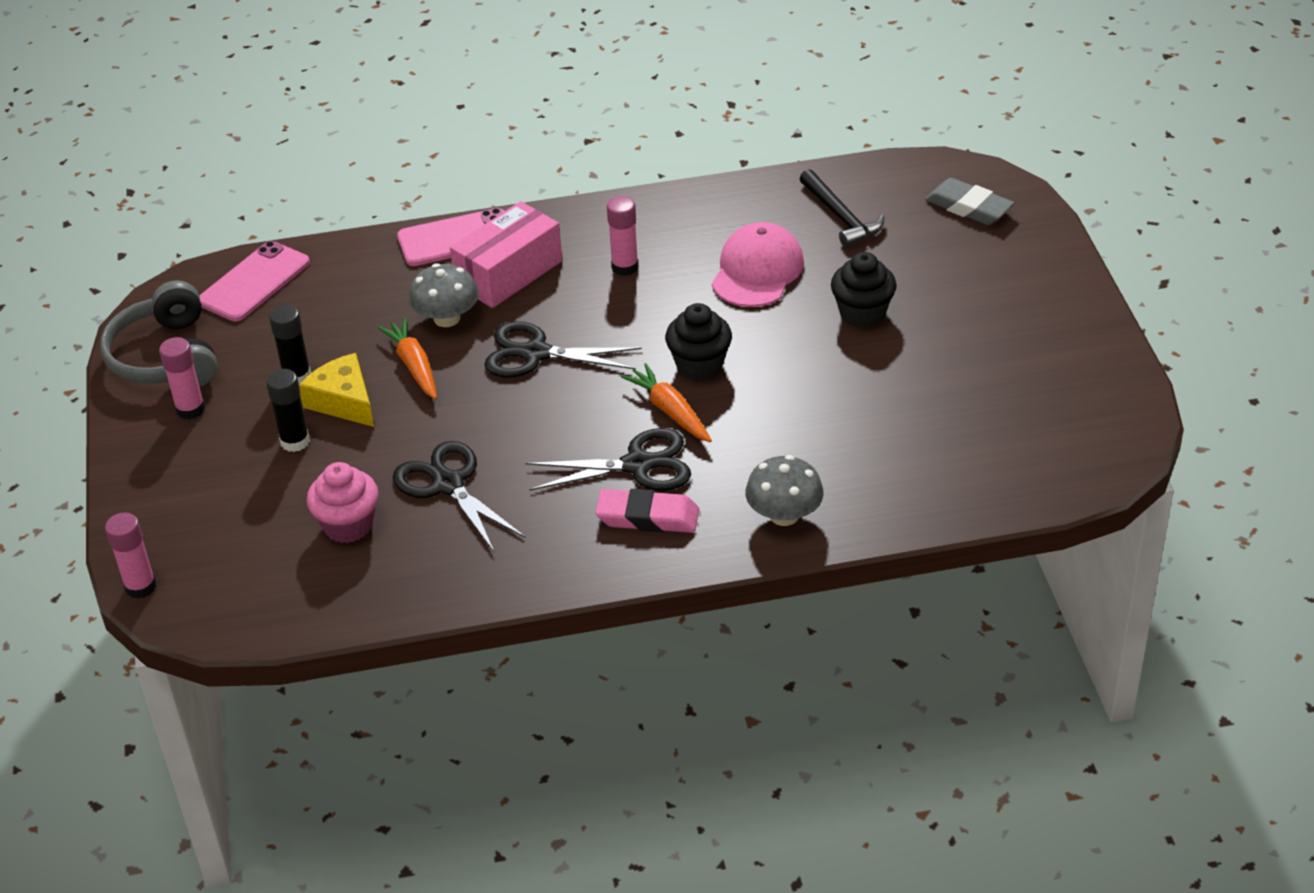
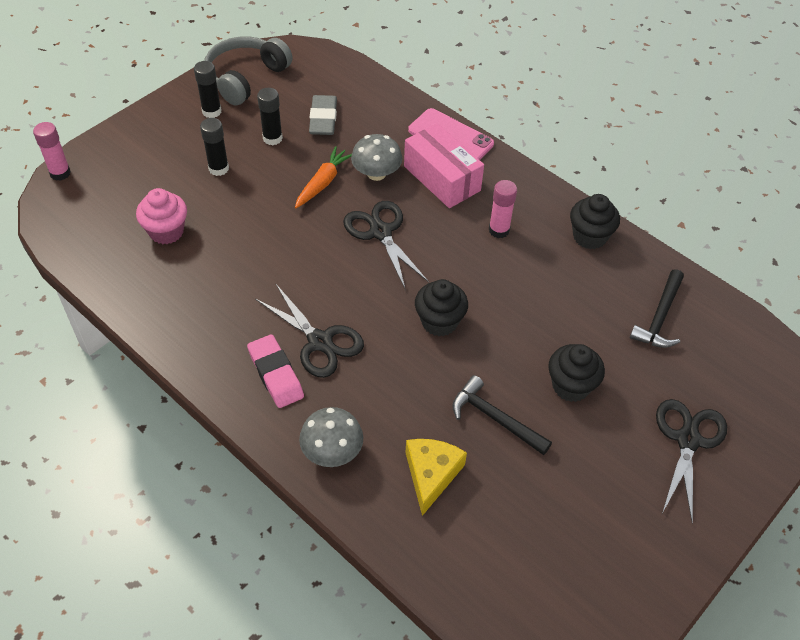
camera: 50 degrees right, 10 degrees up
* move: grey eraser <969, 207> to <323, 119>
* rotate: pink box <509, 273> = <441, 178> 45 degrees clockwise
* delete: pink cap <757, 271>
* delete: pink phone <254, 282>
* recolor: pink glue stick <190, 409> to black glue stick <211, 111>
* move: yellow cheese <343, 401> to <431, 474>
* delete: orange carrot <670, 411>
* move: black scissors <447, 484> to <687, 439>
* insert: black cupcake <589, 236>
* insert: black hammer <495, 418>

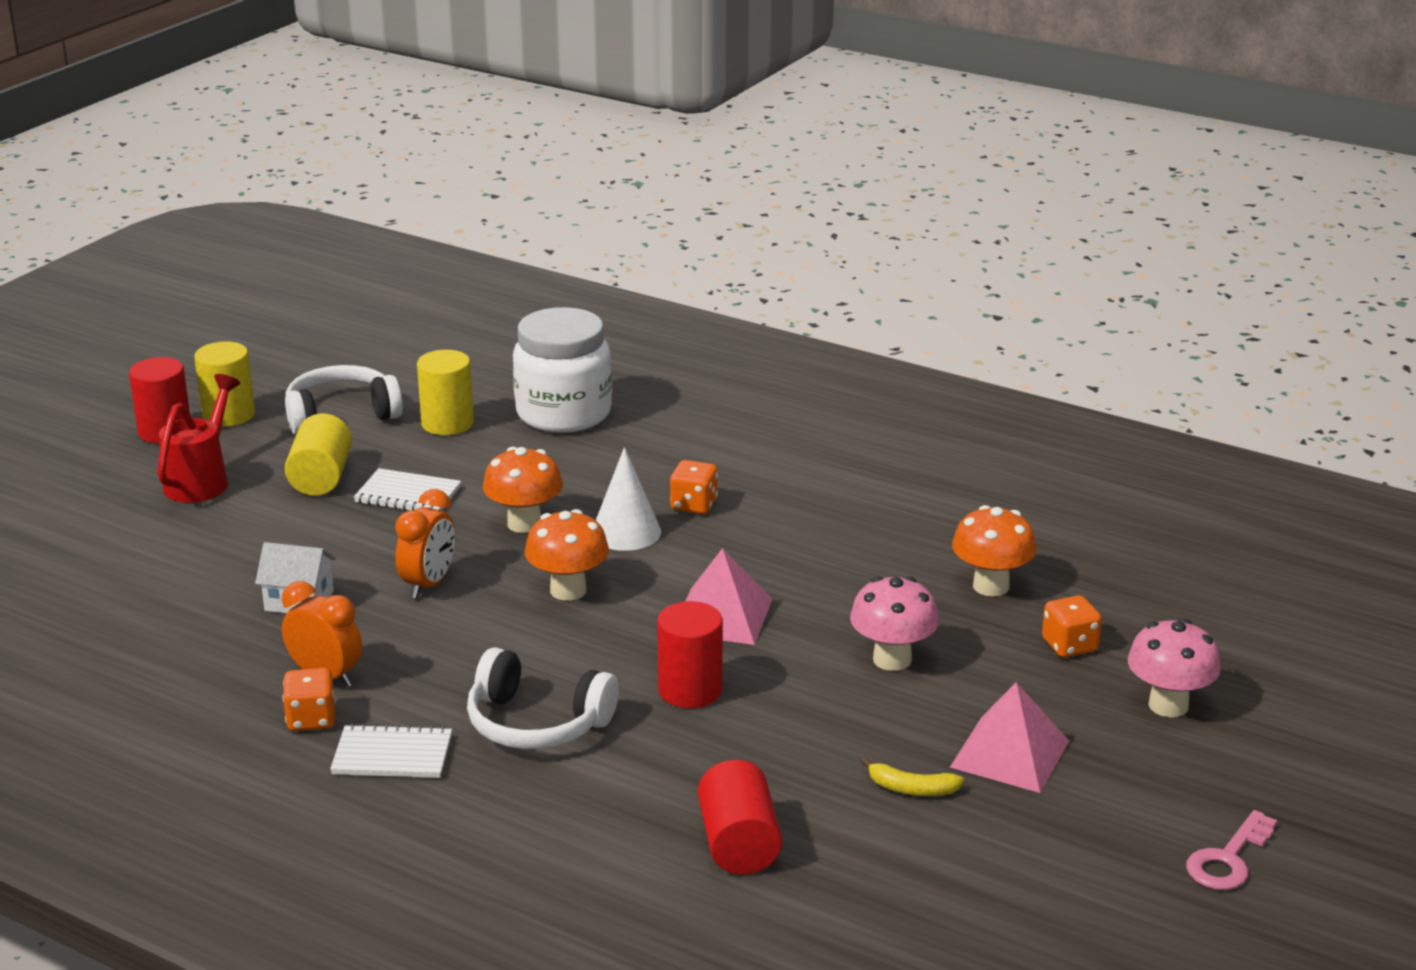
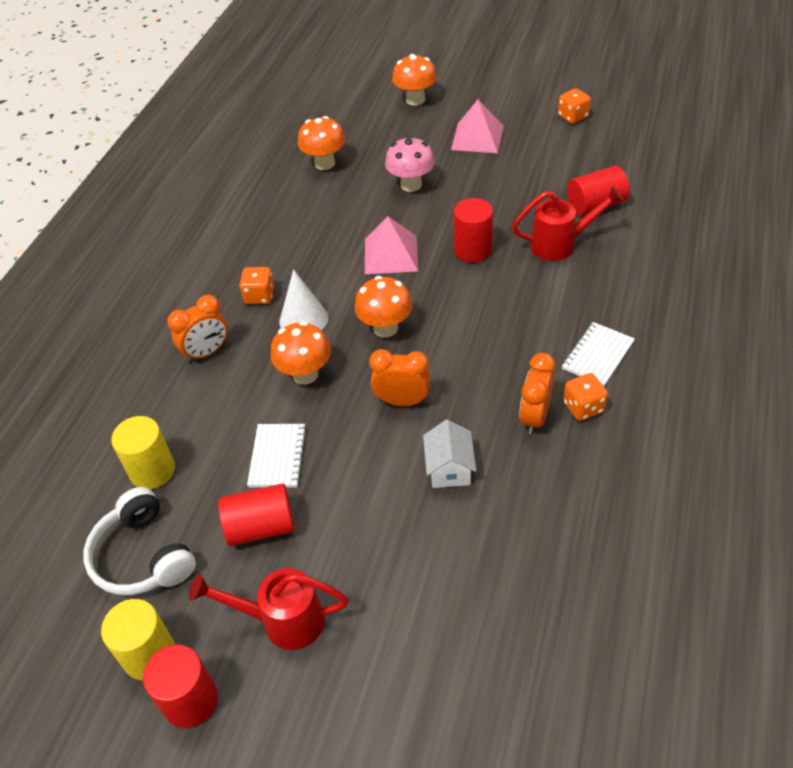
camera: 100 degrees left, 20 degrees up
* delete: white jar <563, 413>
* recolor: yellow cylinder <321, 478> to red cylinder <261, 527>
* move: orange dice <1069, 646> to <573, 117>
* recolor: pink mushroom <1168, 705> to orange mushroom <415, 100>
* delete: white headphones <537, 723>
* rotate: white notebook <392, 755> = <597, 355> 45 degrees clockwise
* delete: yellow banana <911, 789>
* delete: pink key <1228, 859>
* insert: red watering can <561, 244>
* insert: orange clock <207, 352>

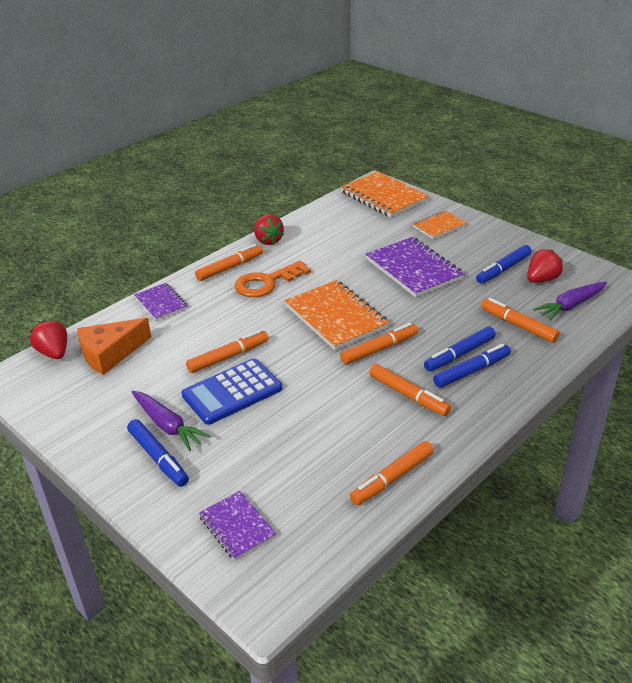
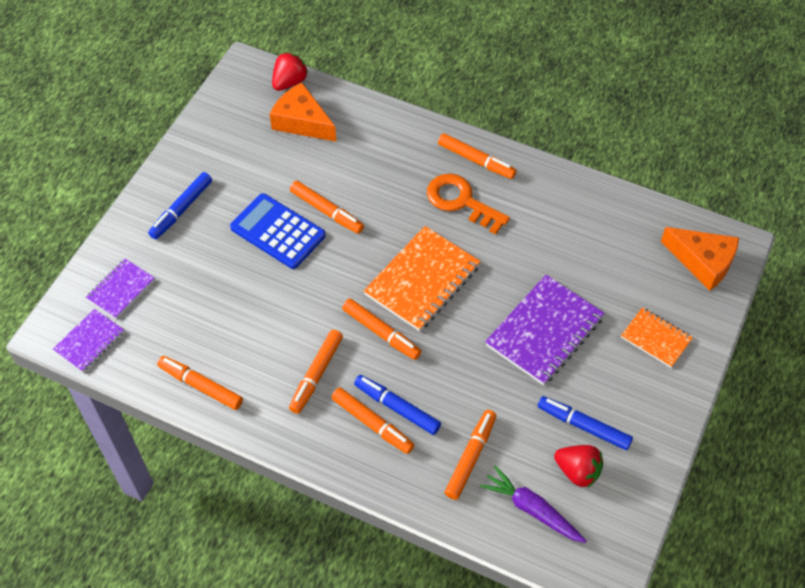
camera: 70 degrees right, 20 degrees up
* replace: orange notebook <383, 197> to orange cheese <703, 262>
* delete: red strawberry <268, 240>
* move: purple notebook <161, 303> to <89, 341>
* recolor: blue marker <471, 371> to orange marker <372, 423>
* delete: purple carrot <167, 425>

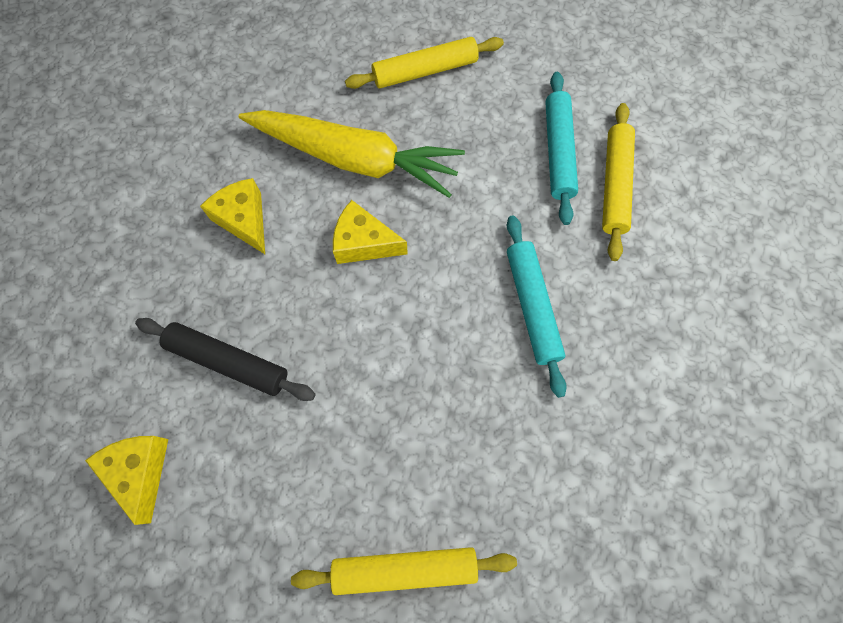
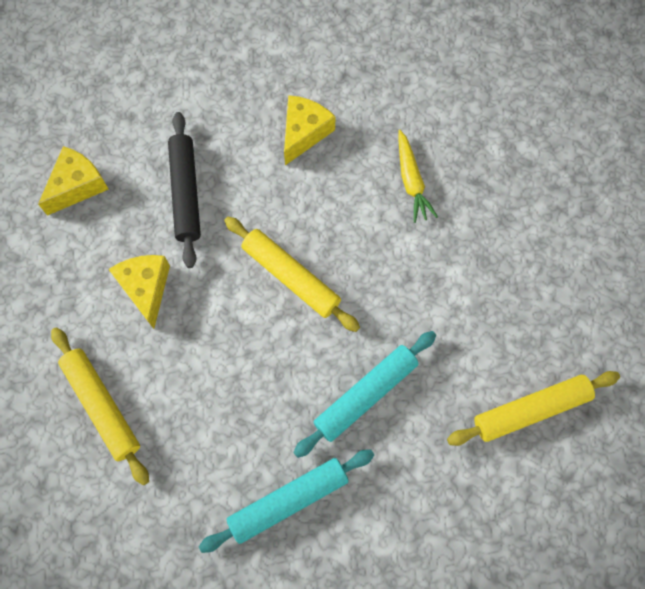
camera: 60 degrees right, 0 degrees up
* move: yellow rolling pin <425, 71> to <290, 277>
* move: turquoise rolling pin <558, 152> to <288, 501>
* resize: yellow carrot <355, 159> = <411, 181> x0.47
* move: yellow cheese <364, 243> to <146, 288>

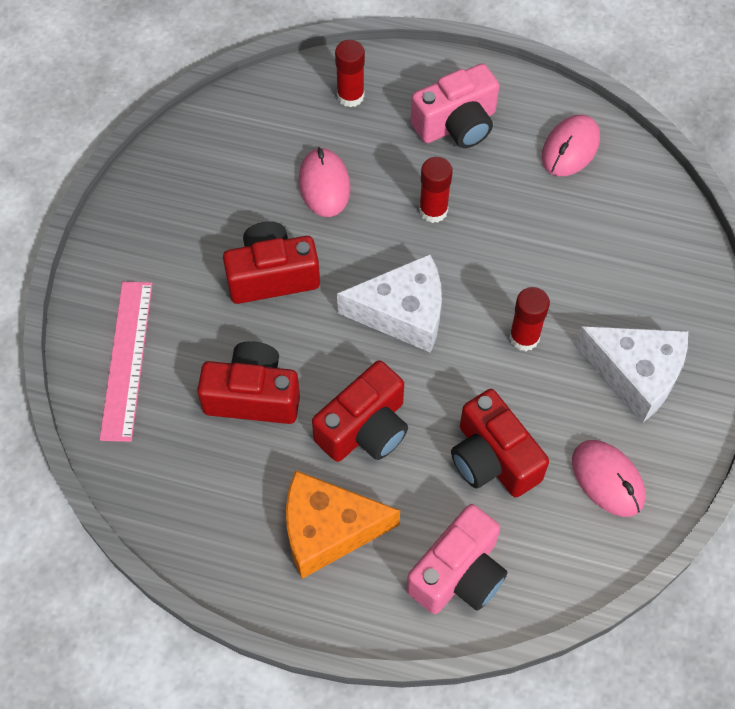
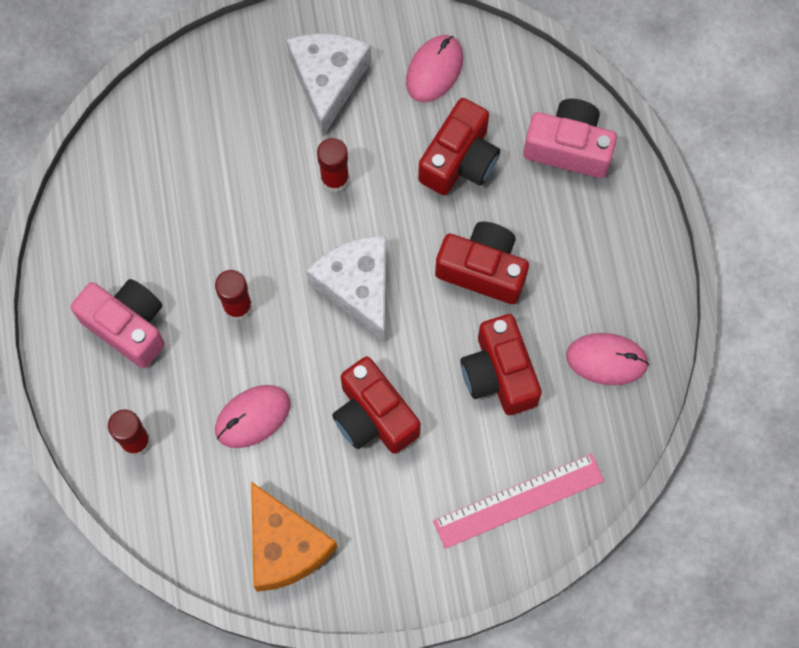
camera: 115 degrees left, 10 degrees up
* move: pink mouse <570, 148> to <606, 360>
* move: orange cheese <328, 529> to <285, 546>

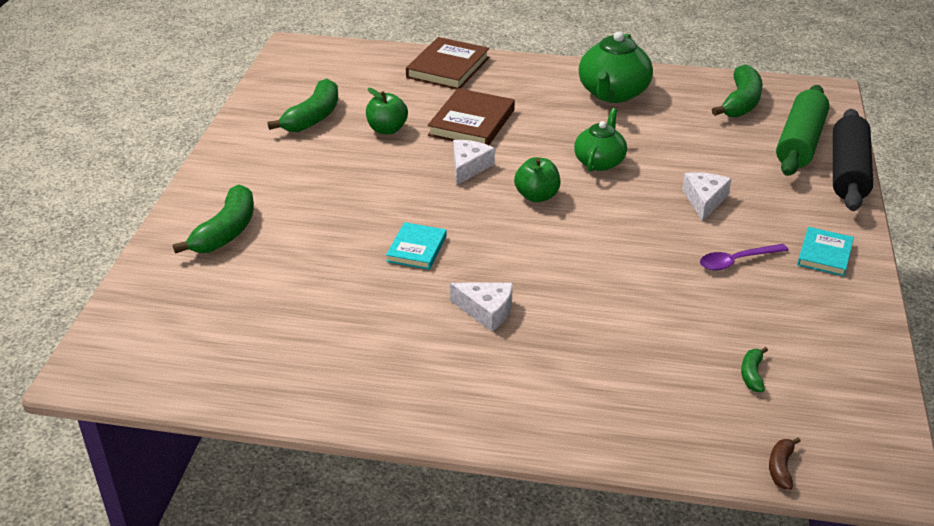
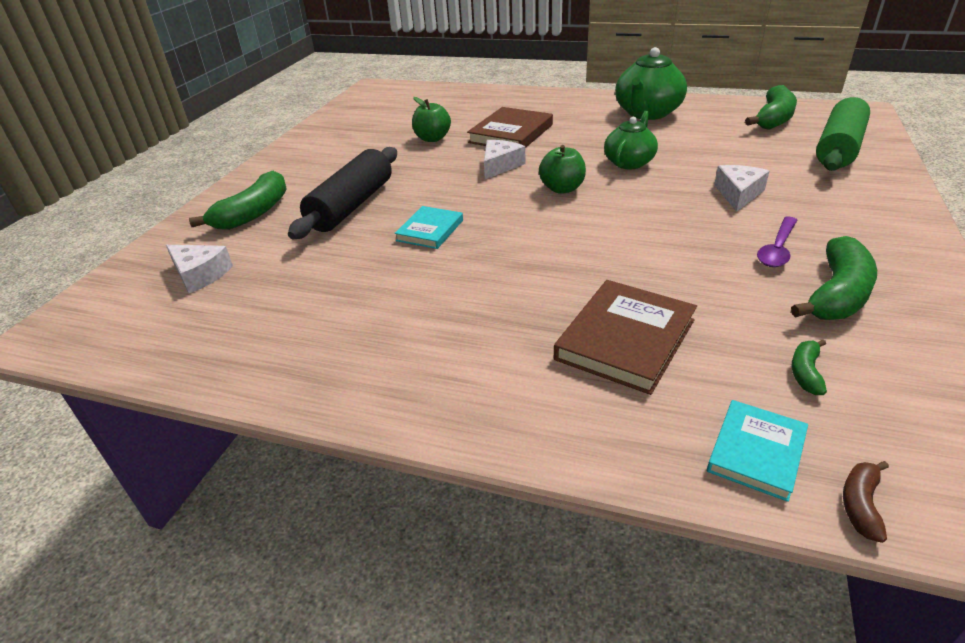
camera: 10 degrees right, 0 degrees up
* move: brown book <448, 67> to <625, 339>
* move: green banana <313, 117> to <837, 294>
* move: black rolling pin <848, 172> to <352, 206>
* move: turquoise book <824, 254> to <756, 452>
* rotate: purple spoon <736, 261> = <777, 249> 45 degrees counterclockwise
* move: white cheese <486, 311> to <200, 274>

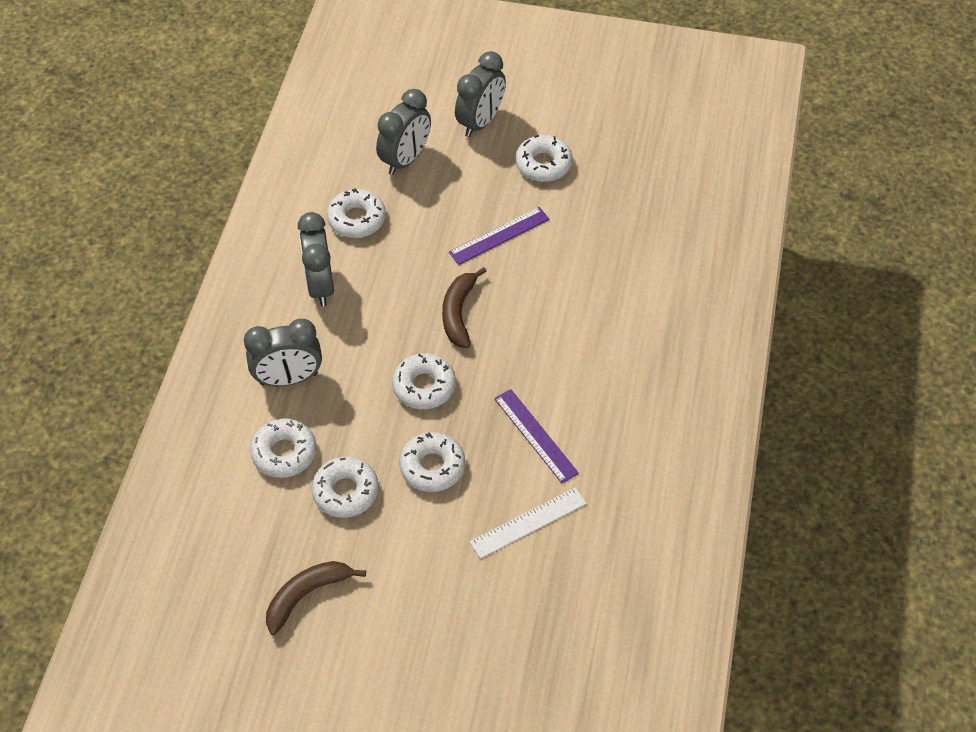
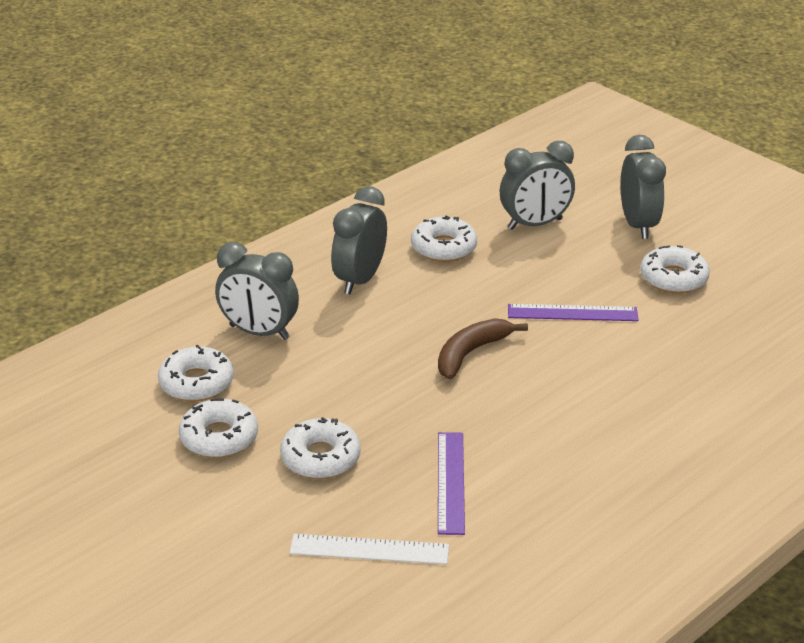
camera: 35 degrees right, 20 degrees down
* rotate: grey clock <480, 122> = <638, 225> 75 degrees counterclockwise
* delete: white donut <424, 386>
* delete: brown banana <307, 595>

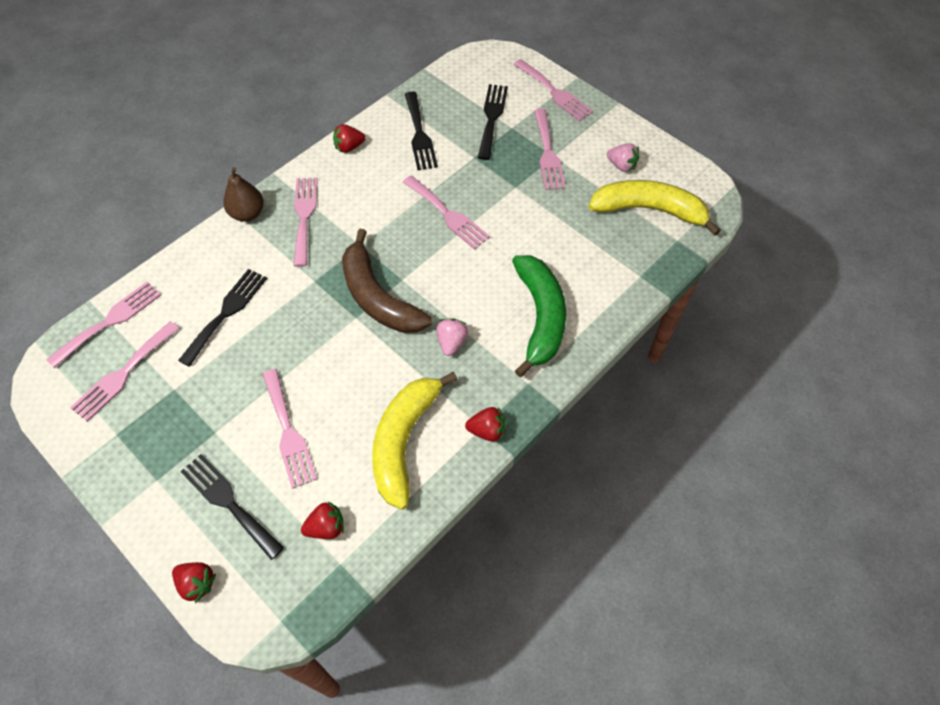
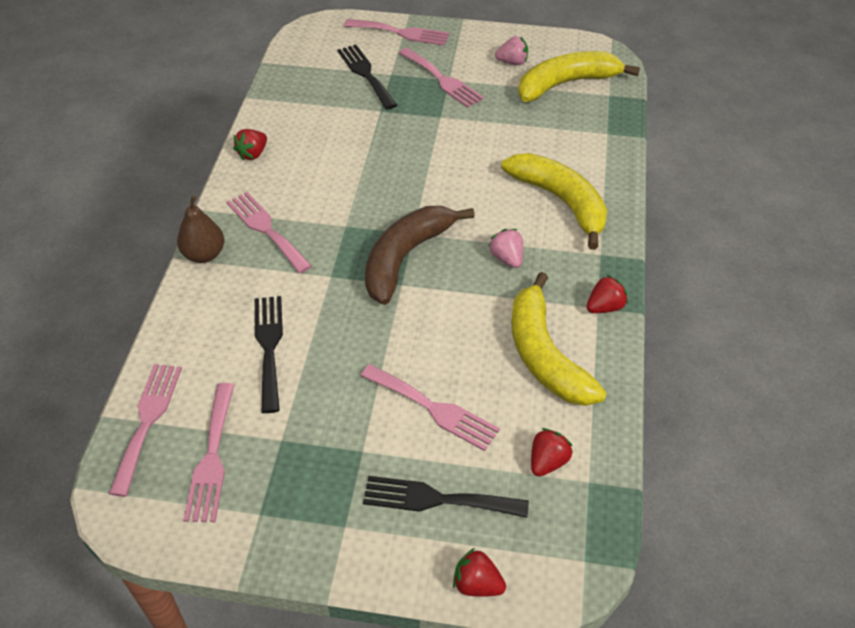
camera: 35 degrees left, 10 degrees down
* delete: black fork <419, 134>
* delete: pink fork <448, 214>
* rotate: brown banana <378, 297> = <405, 258> 105 degrees clockwise
* recolor: green banana <540, 317> to yellow banana <560, 201>
* rotate: red strawberry <197, 583> = <477, 584> 150 degrees counterclockwise

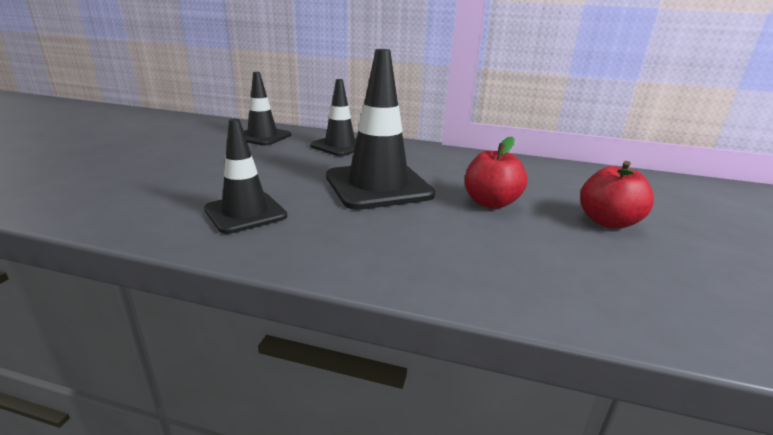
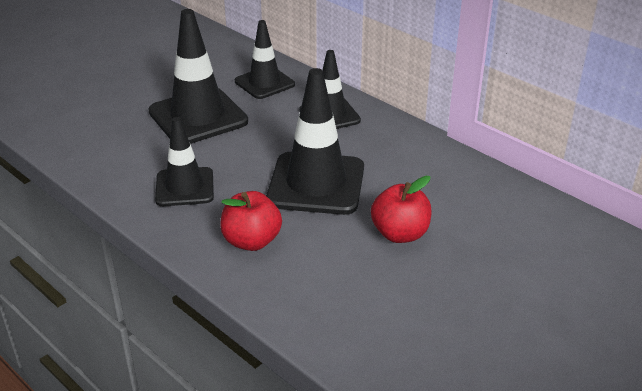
camera: 30 degrees right, 10 degrees up
* move: red apple <607, 222> to <251, 241>
* insert: black traffic cone <198, 117>

